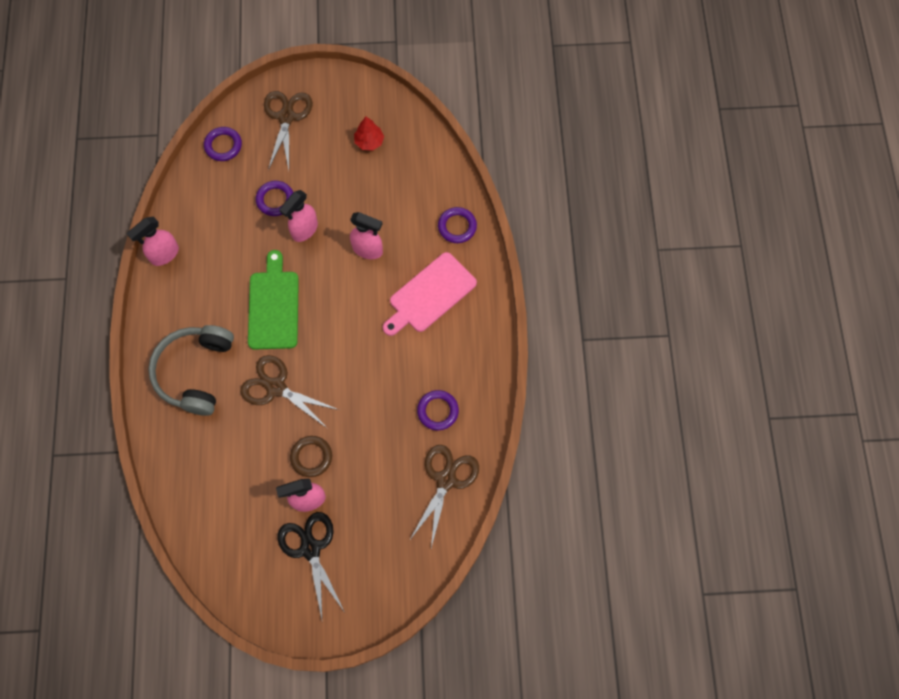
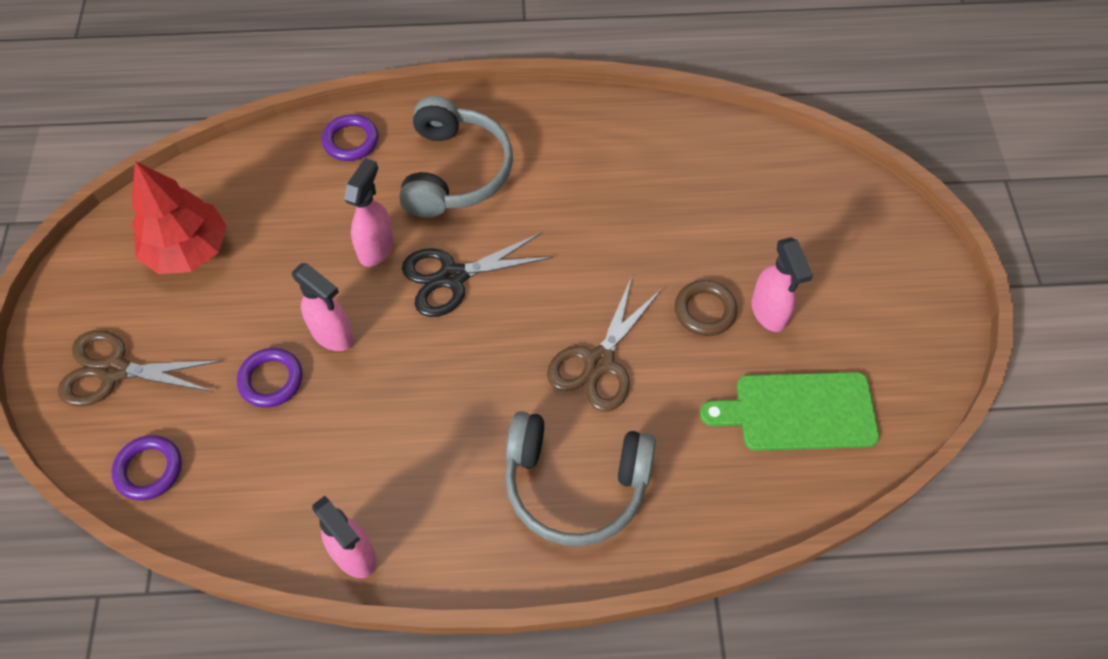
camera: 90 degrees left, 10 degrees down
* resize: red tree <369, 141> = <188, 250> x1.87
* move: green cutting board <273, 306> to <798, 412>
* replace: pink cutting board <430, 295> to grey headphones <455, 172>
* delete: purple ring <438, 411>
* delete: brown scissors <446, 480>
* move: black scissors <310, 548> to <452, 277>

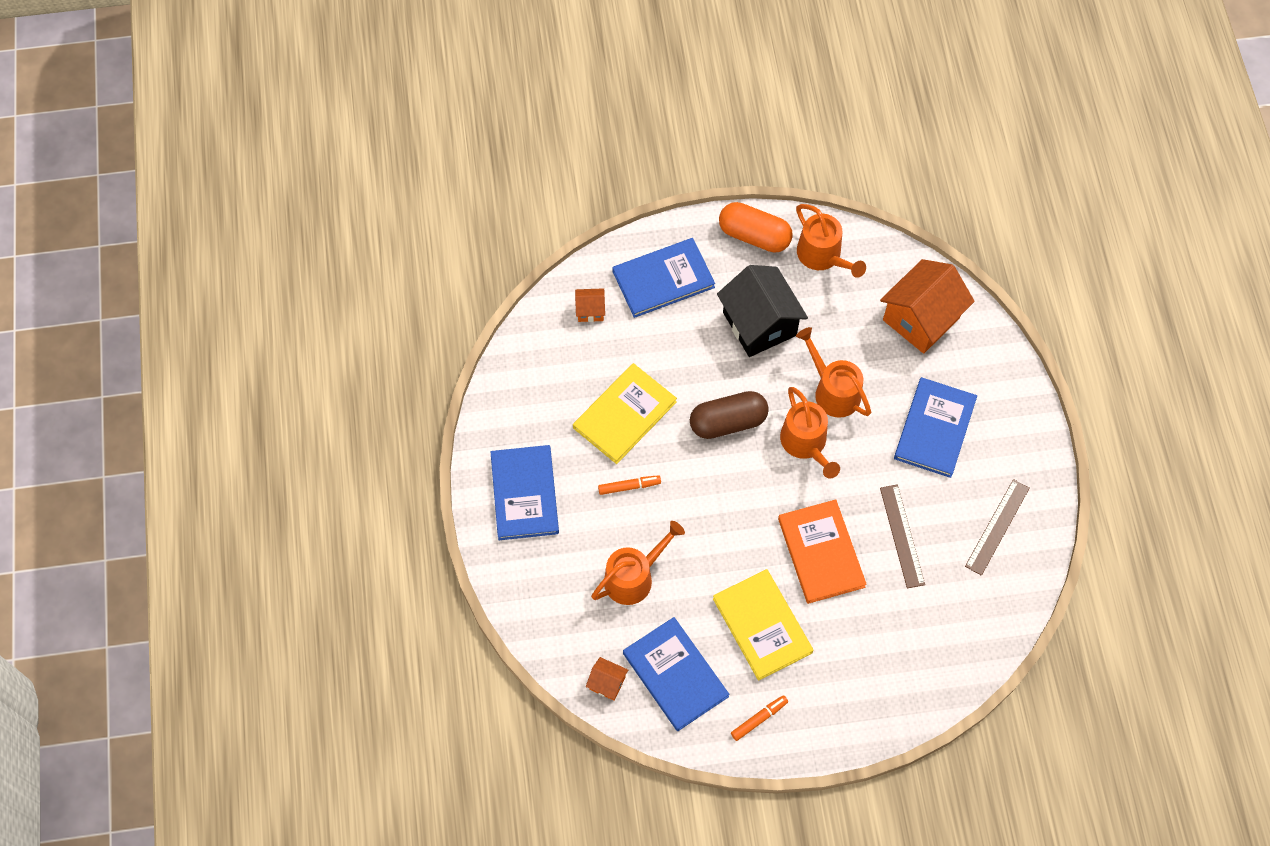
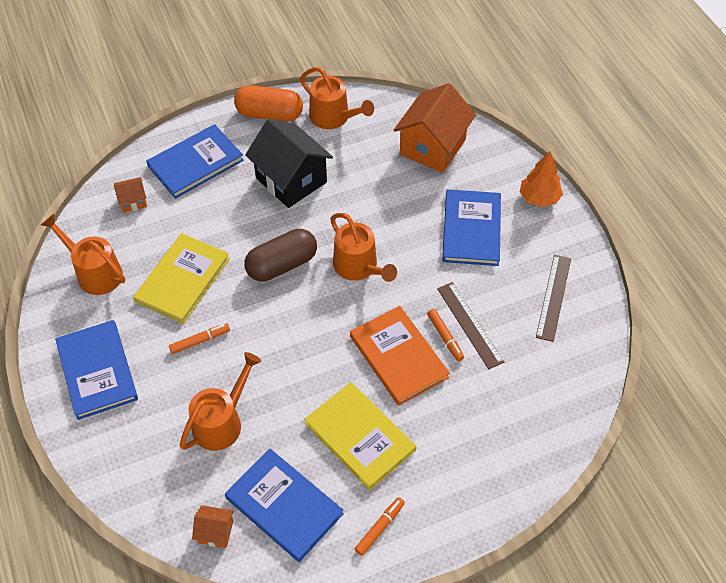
camera: 15 degrees left, 10 degrees down
* move: orange watering can <833, 391> to <94, 272>
* insert: orange tree <539, 198>
* insert: orange marker <445, 337>

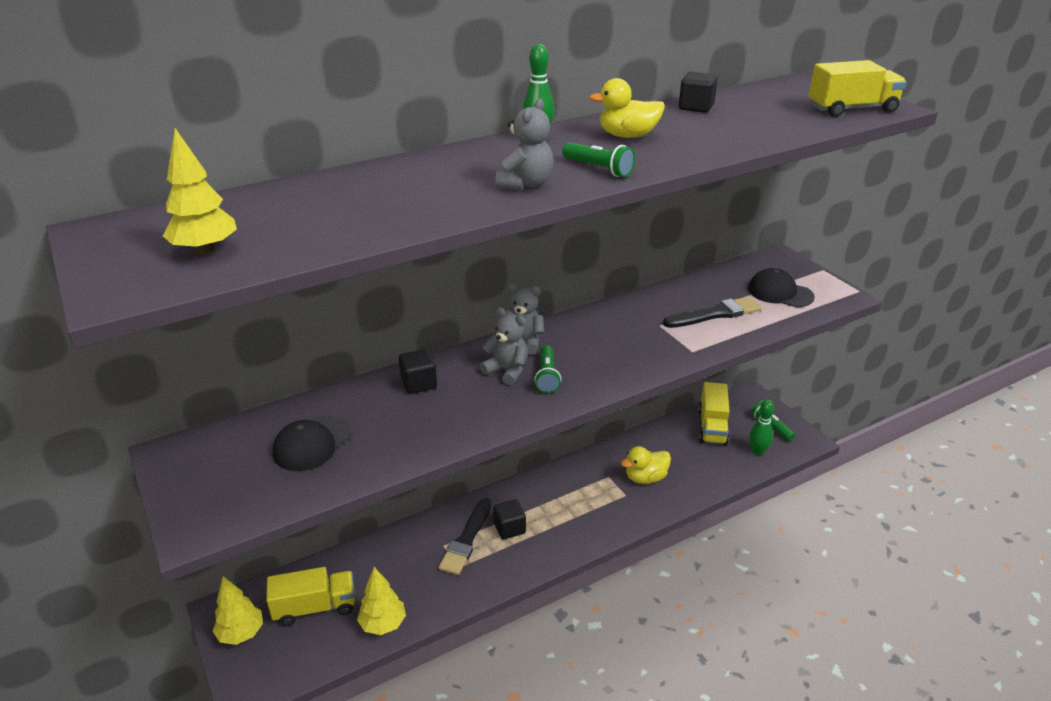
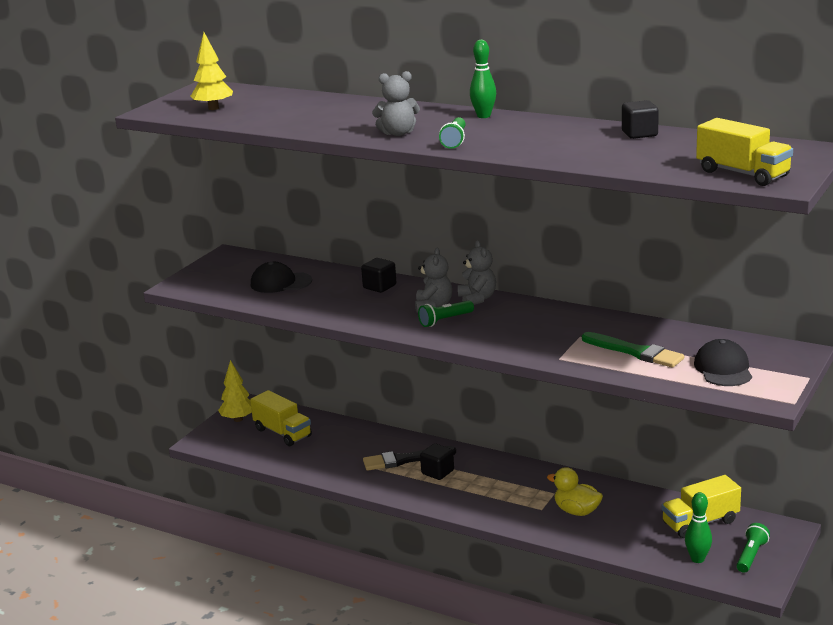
camera: 60 degrees right, 10 degrees down
* delete: yellow duck <627, 136>
* recolor: black brush <715, 314> to green brush <635, 352>
* delete: yellow tree <383, 624>

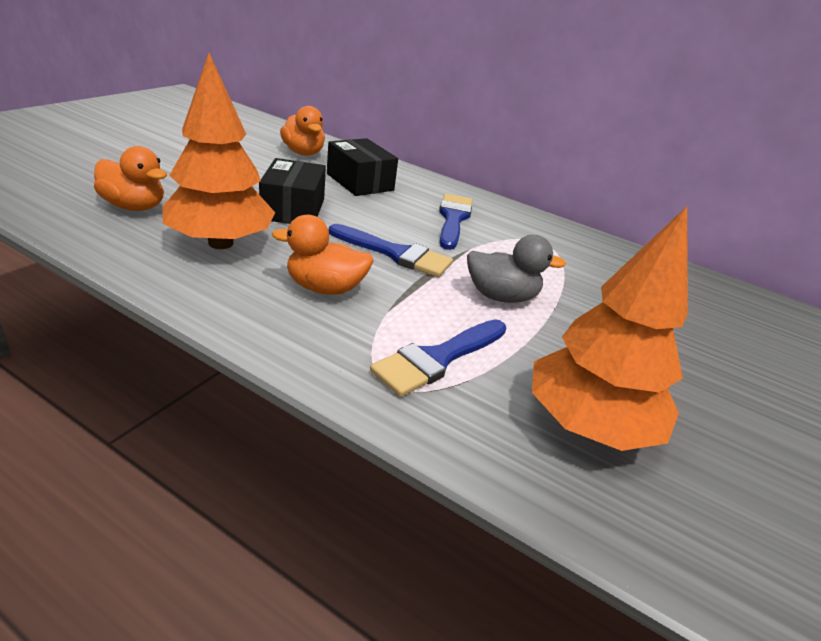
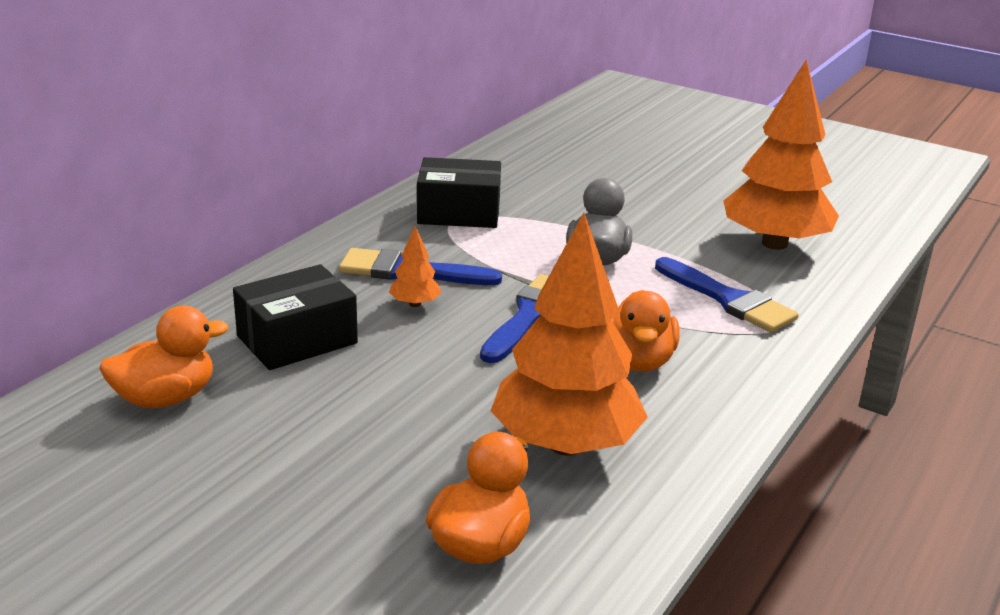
camera: 85 degrees left, 5 degrees down
* move: black box <293, 209> to <459, 213>
* insert: orange tree <415, 304>

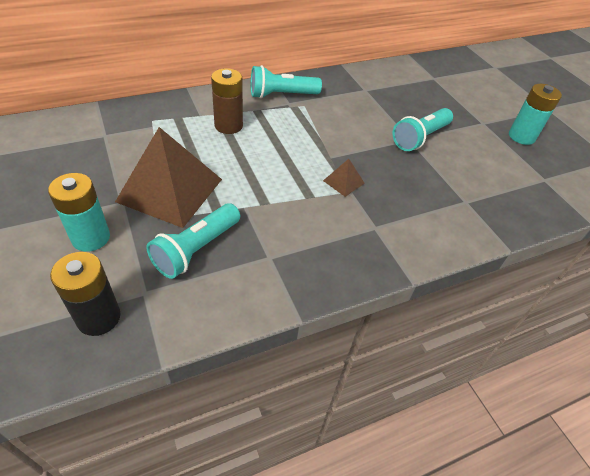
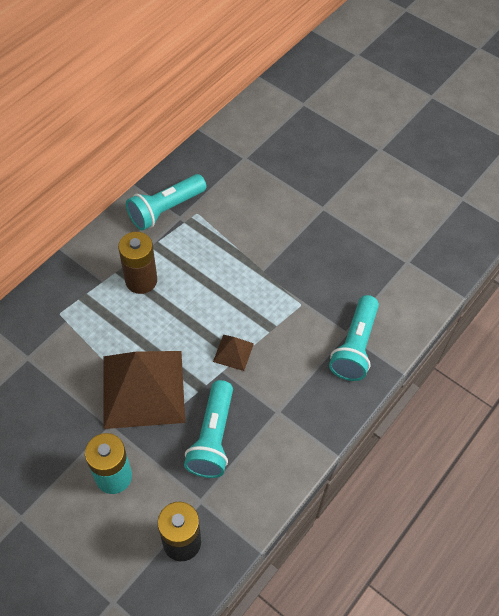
camera: 25 degrees left, 10 degrees up
* delete: turquoise battery <521, 136>
* move: turquoise flashlight <420, 138> to <355, 346>
* move: brown pyramid <343, 182> to <233, 352>

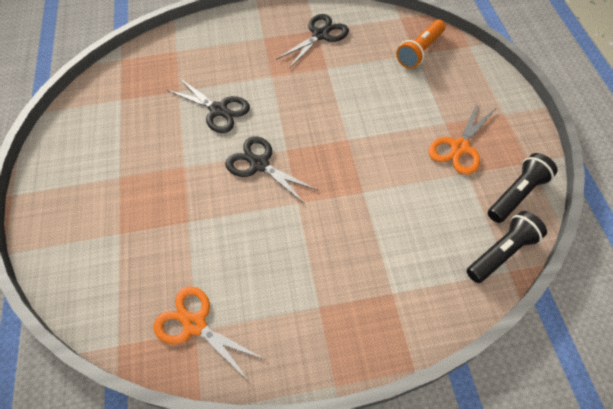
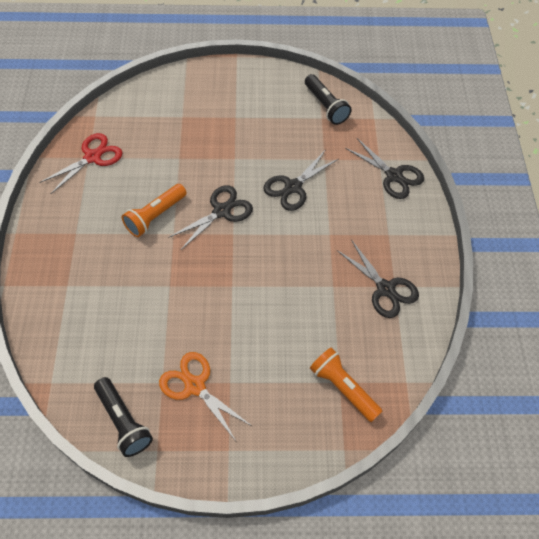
camera: 95 degrees right, 0 degrees up
* move: black flashlight <501, 253> to <325, 106>
* recolor: orange scissors <195, 324> to red scissors <92, 157>
* insert: black scissors <394, 176>
* insert: orange flashlight <155, 216>

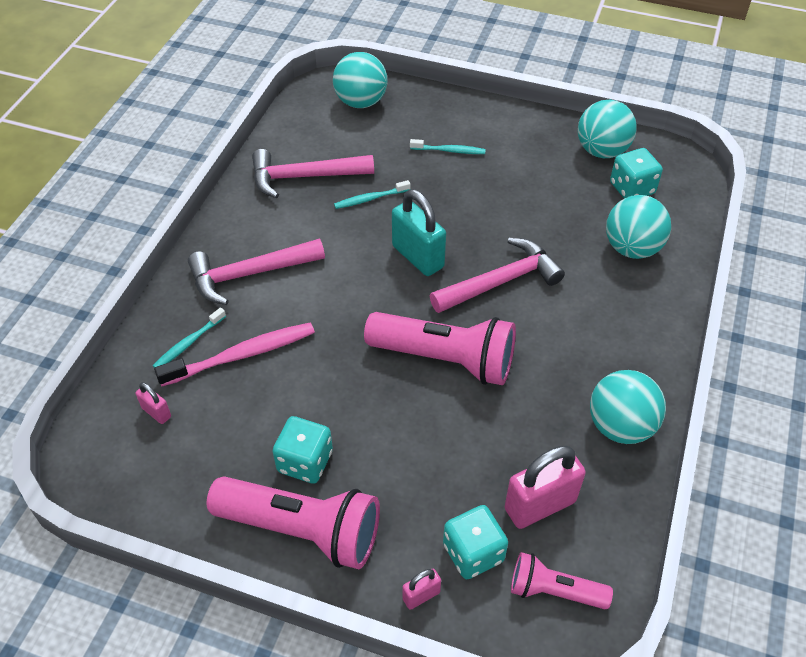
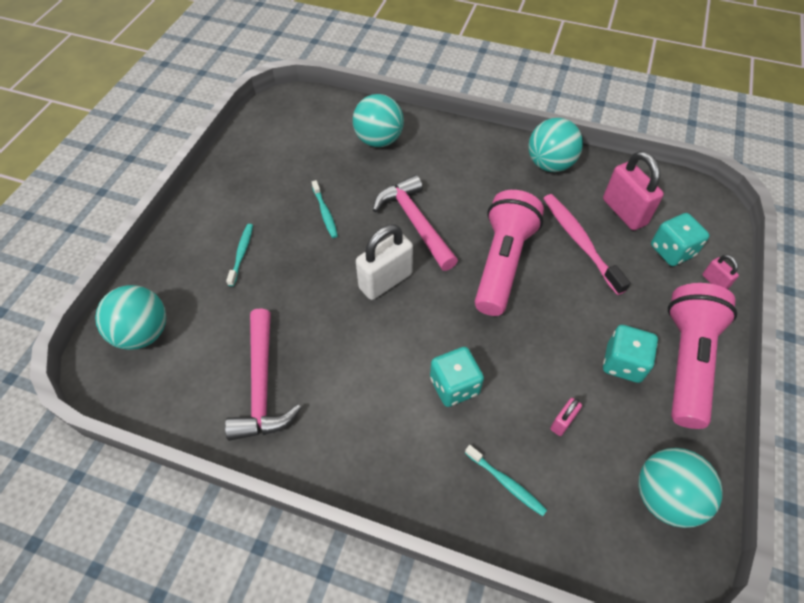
camera: 90 degrees left, 5 degrees up
* move: turquoise ball <601, 151> to <665, 497>
* move: turquoise dice <632, 188> to <454, 386>
* move: turquoise toothbrush <370, 199> to <325, 213>
* recolor: turquoise padlock <418, 257> to white padlock <385, 281>
* delete: pink hammer <249, 274>
* move: pink toothbrush <242, 355> to <579, 241>
* move: pink padlock <156, 412> to <562, 422>
* delete: pink flashlight <554, 591>

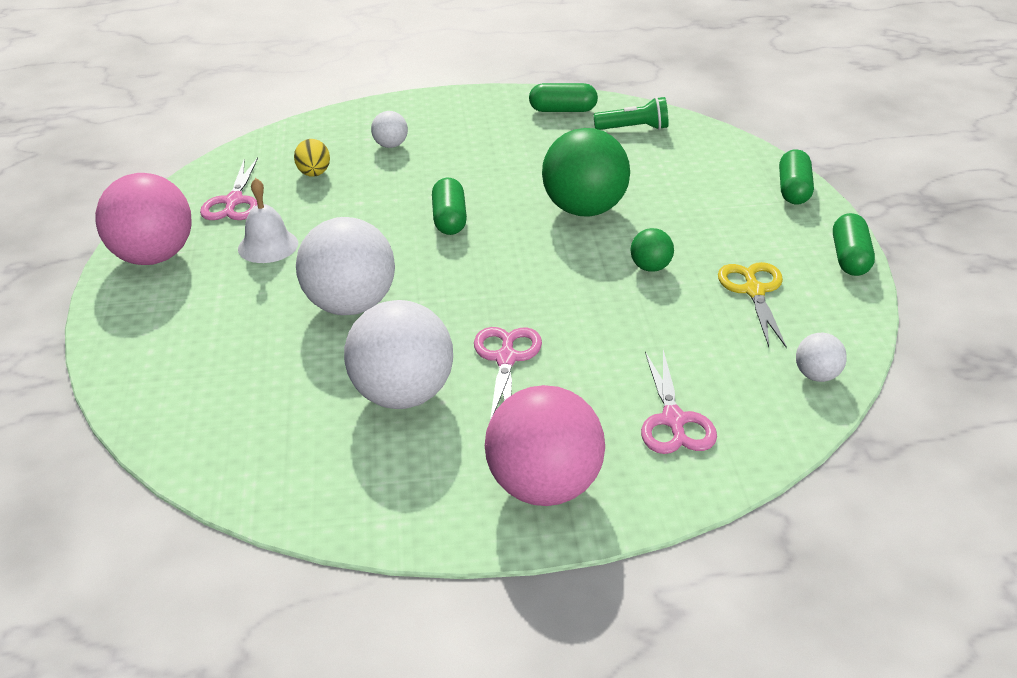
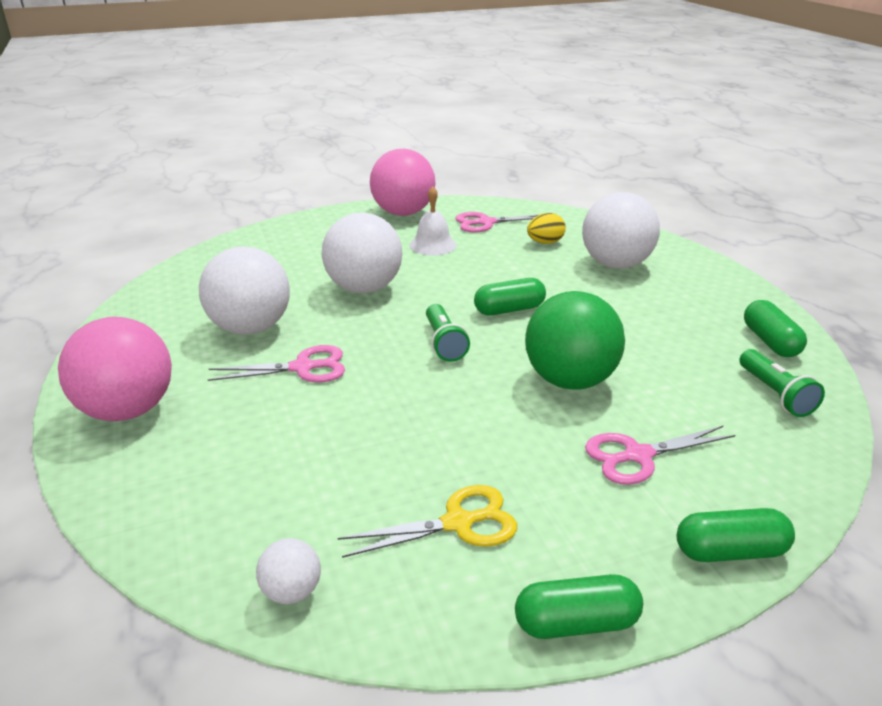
camera: 75 degrees right, 5 degrees down
* resize: white ball <391, 145> = <615, 264> x2.16
* delete: green ball <651, 267>
* move: pink scissors <673, 420> to <638, 455>
* insert: green flashlight <444, 343>

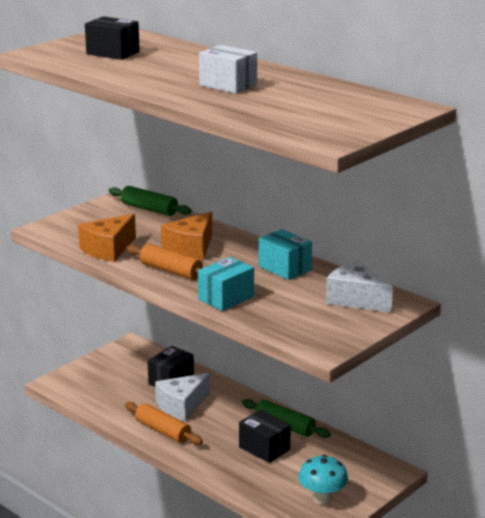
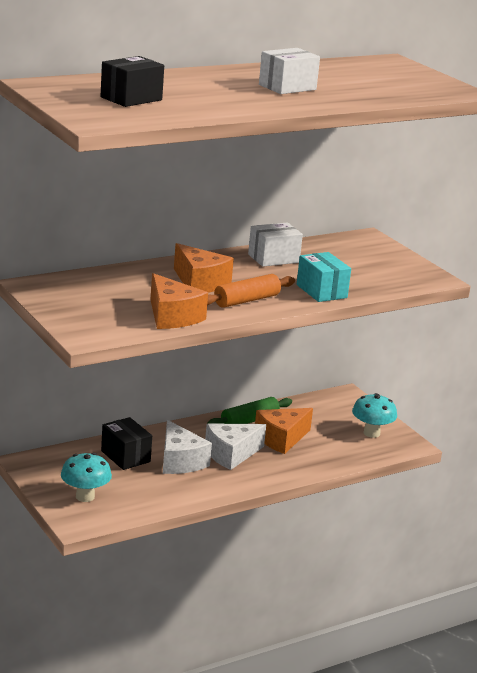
camera: 75 degrees left, 0 degrees up
* delete: green rolling pin <149, 209>
* recolor: turquoise box <284, 268> to white box <273, 258>
* move: white cheese <356, 299> to <231, 454>
* delete: orange rolling pin <163, 431>
* replace: black box <264, 448> to orange cheese <281, 439>
* insert: turquoise mushroom <85, 496>

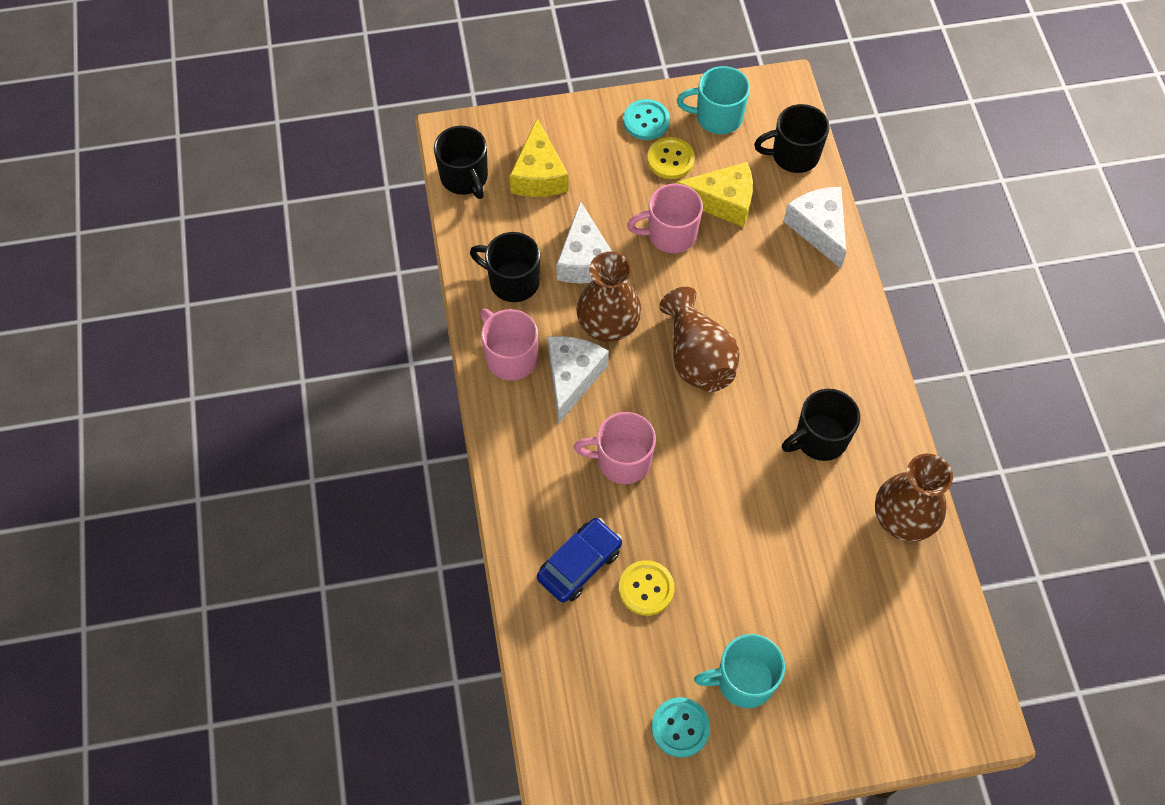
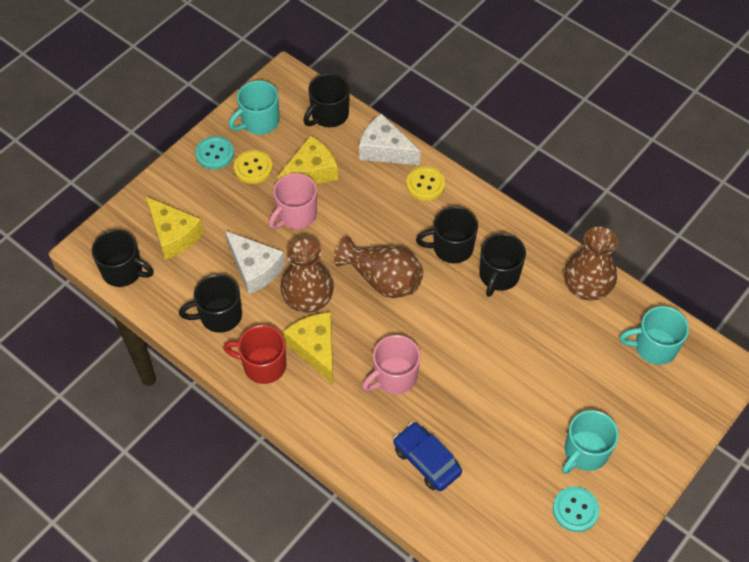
camera: 40 degrees left, 5 degrees down
* recolor: pink mug <510, 357> to red mug <263, 365>
* recolor: white cheese <572, 377> to yellow cheese <315, 348>
* rotate: blue car <579, 564> = <426, 460> 45 degrees counterclockwise
* move: yellow button <646, 588> to <425, 184>
* insert: black mug <451, 247>
* insert: turquoise mug <654, 347>

